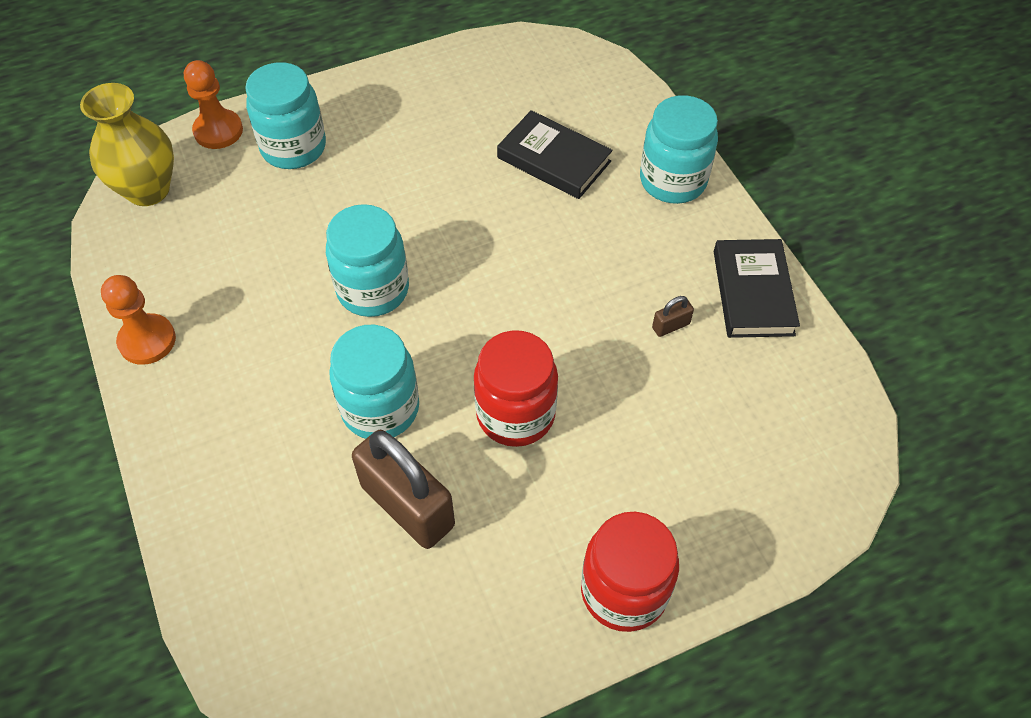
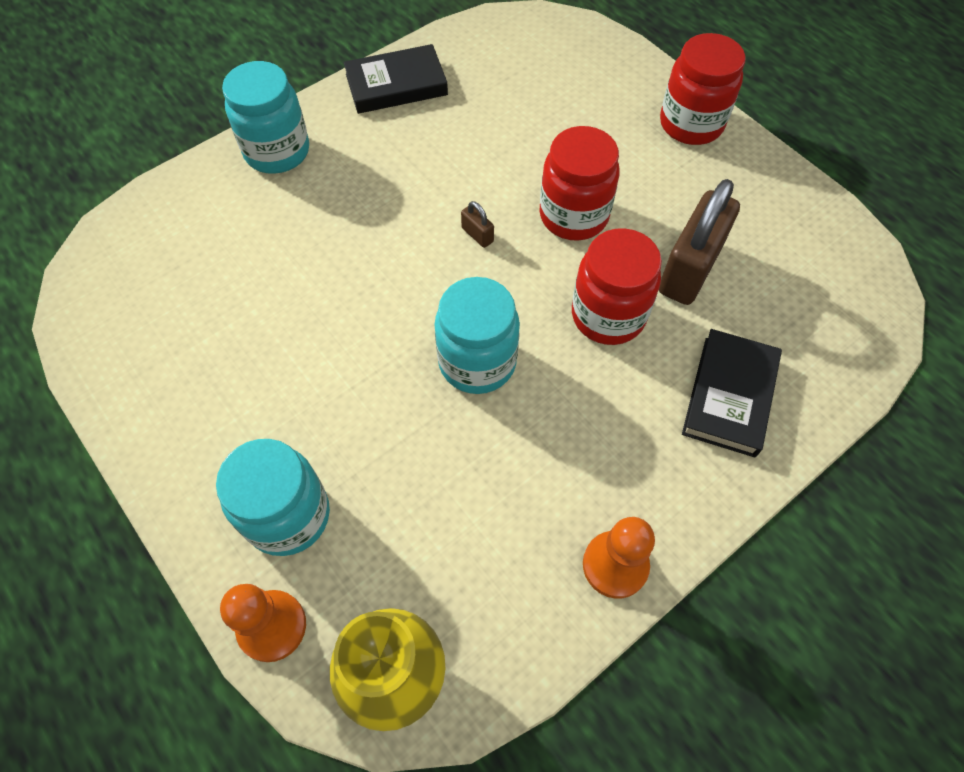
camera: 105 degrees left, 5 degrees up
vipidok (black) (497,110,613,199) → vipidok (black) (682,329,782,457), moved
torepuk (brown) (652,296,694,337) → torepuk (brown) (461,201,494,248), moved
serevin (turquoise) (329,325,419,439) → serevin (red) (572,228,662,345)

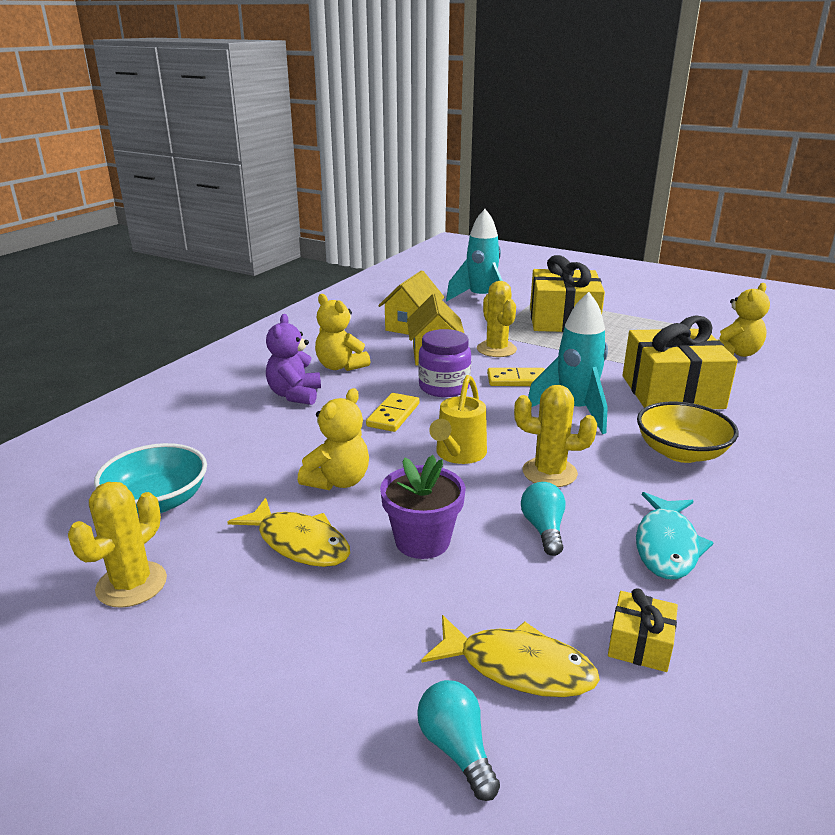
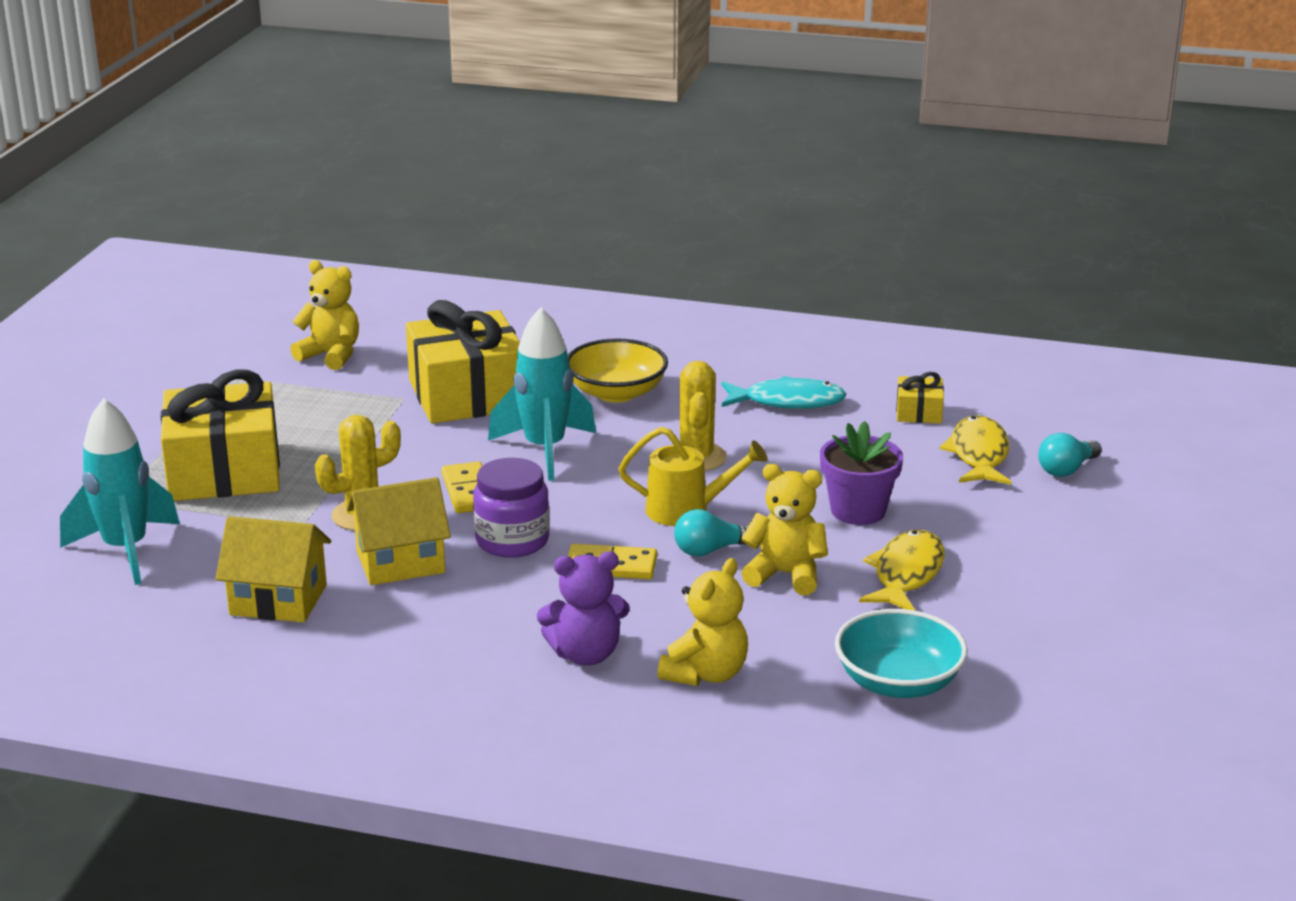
camera: 105 degrees left, 0 degrees up
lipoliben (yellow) (315,294,370,371) → lipoliben (yellow) (658,558,748,686), moved
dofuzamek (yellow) (68,482,167,608) → -
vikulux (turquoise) (521,482,566,556) → vikulux (turquoise) (674,509,748,557), moved

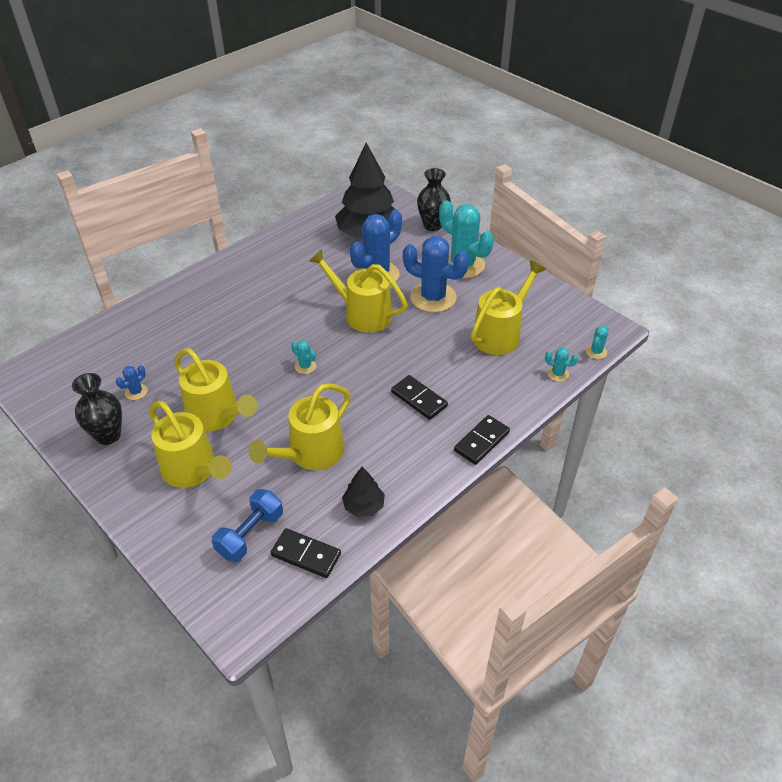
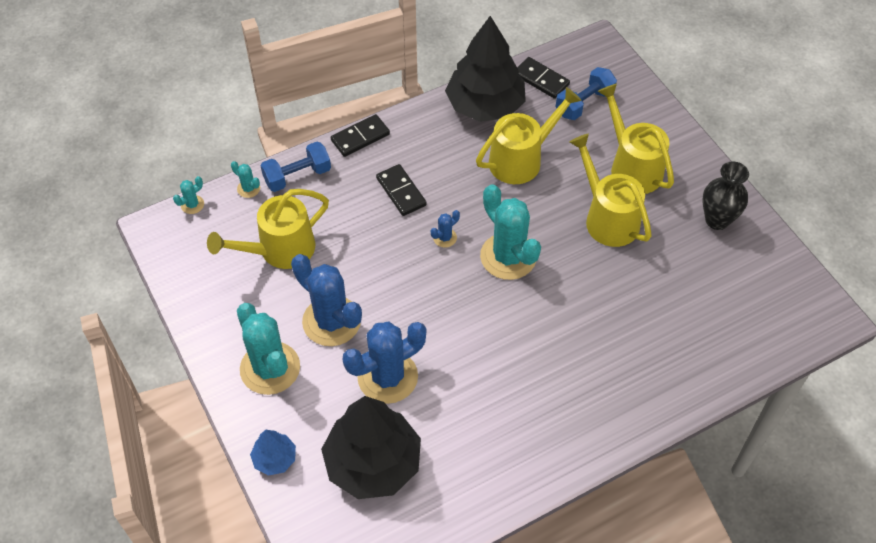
camera: 165 degrees left, 10 degrees up
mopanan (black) (417,168,451,231) → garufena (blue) (250,430,296,476)
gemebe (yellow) (309,249,408,333) → -
dofuzamek (turquoise) (291,340,316,374) → dofuzamek (turquoise) (480,184,541,280), x2.33
dofuzamek (blue) (116,365,148,400) → dofuzamek (blue) (431,210,460,248), moved
garufena (black) (342,467,385,517) → garufena (black) (445,16,526,122), x2.15
- → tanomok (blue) (260,142,331,192)

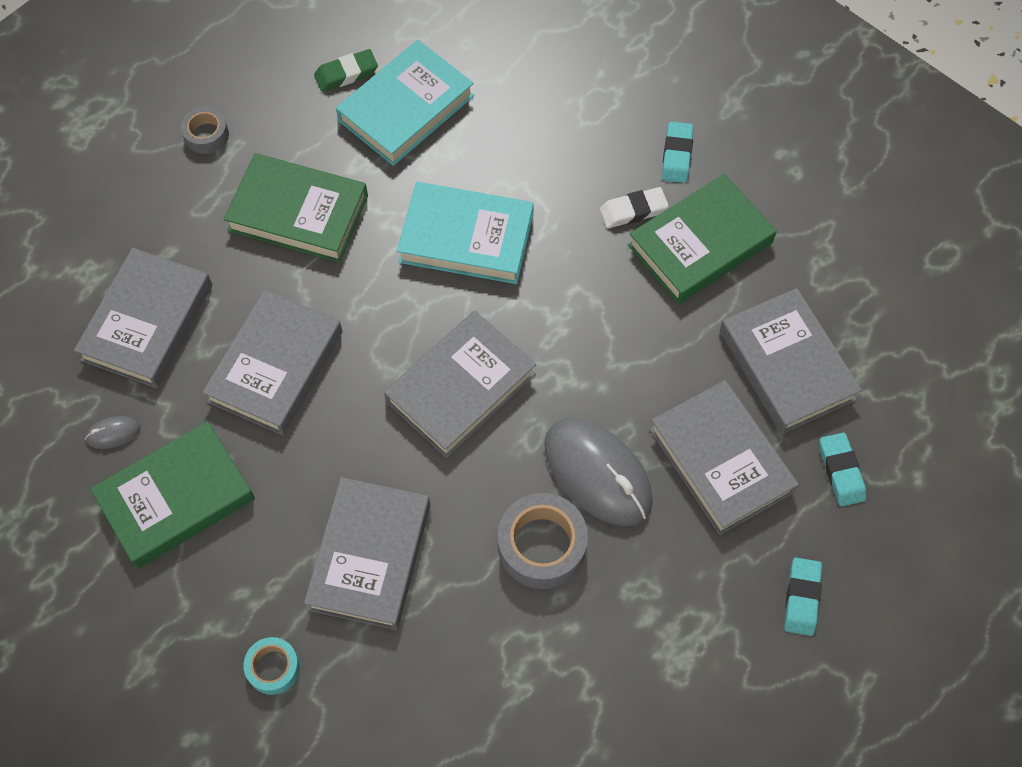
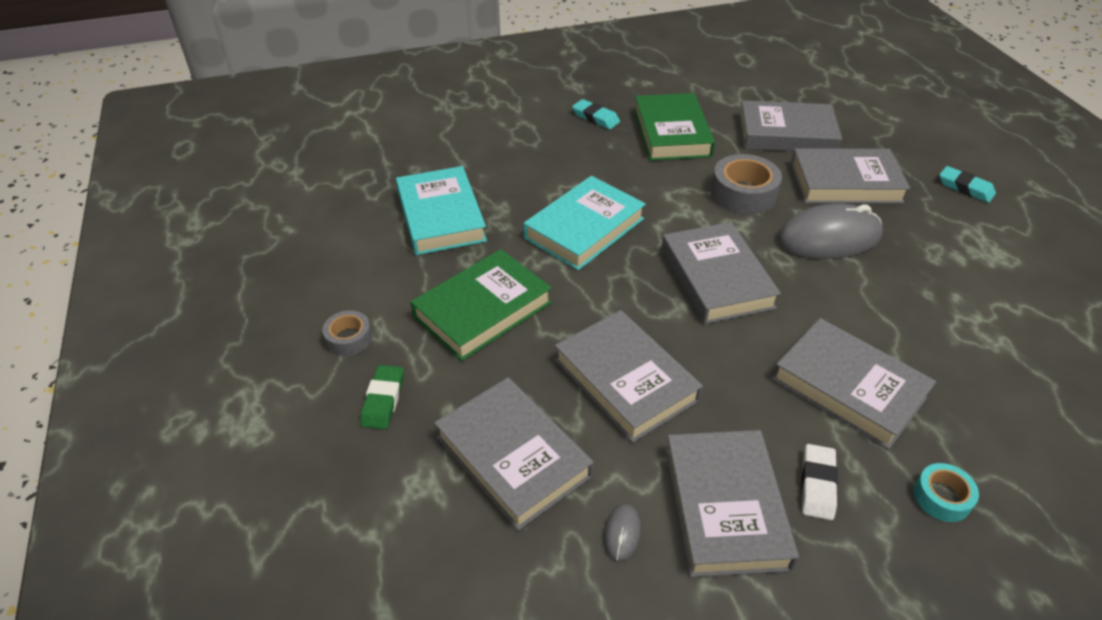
camera: 60 degrees left, 20 degrees down
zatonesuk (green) (314,49,378,92) → zatonesuk (green) (360,365,404,429), moved
zatonesuk (white) (600,187,669,228) → zatonesuk (white) (801,444,838,520), moved
vipidok (green) (90,421,255,569) → vipidok (grey) (665,430,799,577)
zatonesuk (turquoise) (820,433,866,506) → -
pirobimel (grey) (498,493,588,589) → pirobimel (grey) (711,154,782,214), moved

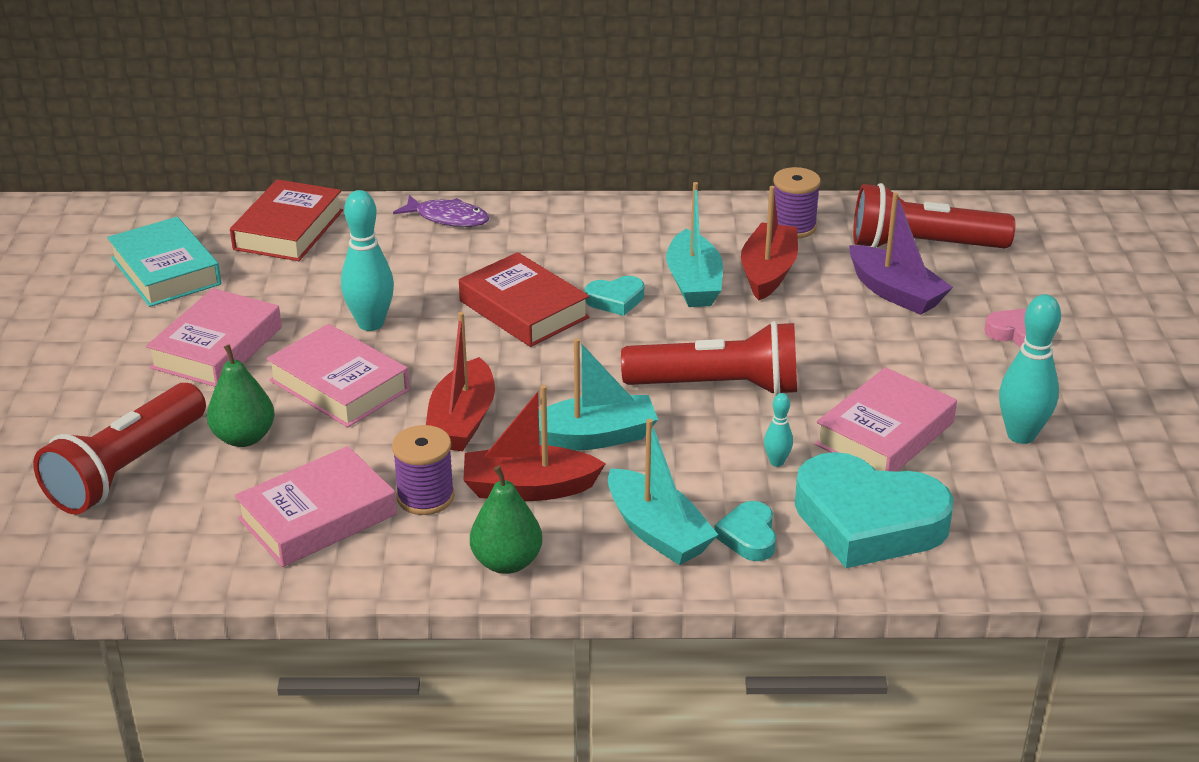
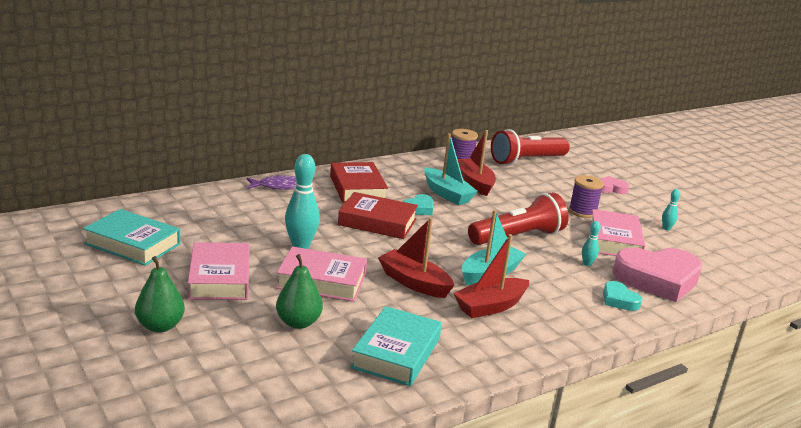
camera: 35 degrees left, 10 degrees down
vipidok (red) (230,179,343,261) → vipidok (red) (330,162,388,203), moved
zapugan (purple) (849,192,953,315) → -
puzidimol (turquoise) (999,294,1061,444) → puzidimol (turquoise) (662,189,680,230), x0.50
zapugan (red) (426,312,495,451) → zapugan (red) (378,218,454,298), 150 degrees clockwise
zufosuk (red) (33,383,206,515) → -
zapugan (turquoise) (608,419,718,565) → -
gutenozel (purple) (392,425,455,515) → gutenozel (purple) (569,175,604,218), moved
vipidok (pink) (235,446,397,567) → vipidok (turquoise) (351,306,442,386)
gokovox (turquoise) (795,452,954,568) → gokovox (pink) (612,247,703,302)
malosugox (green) (470,466,542,574) → malosugox (green) (135,256,185,333), moved

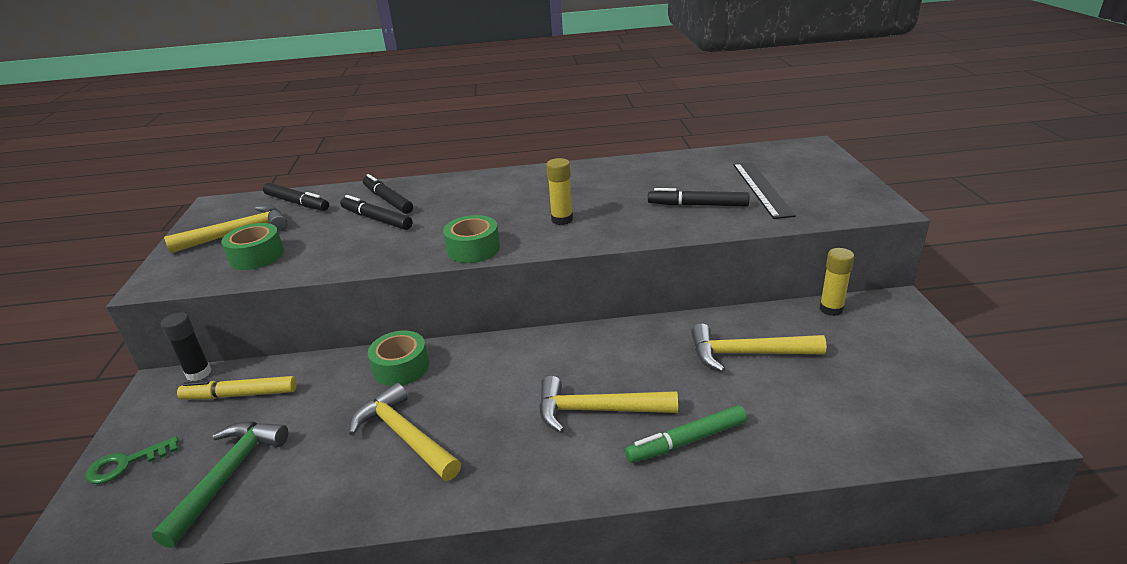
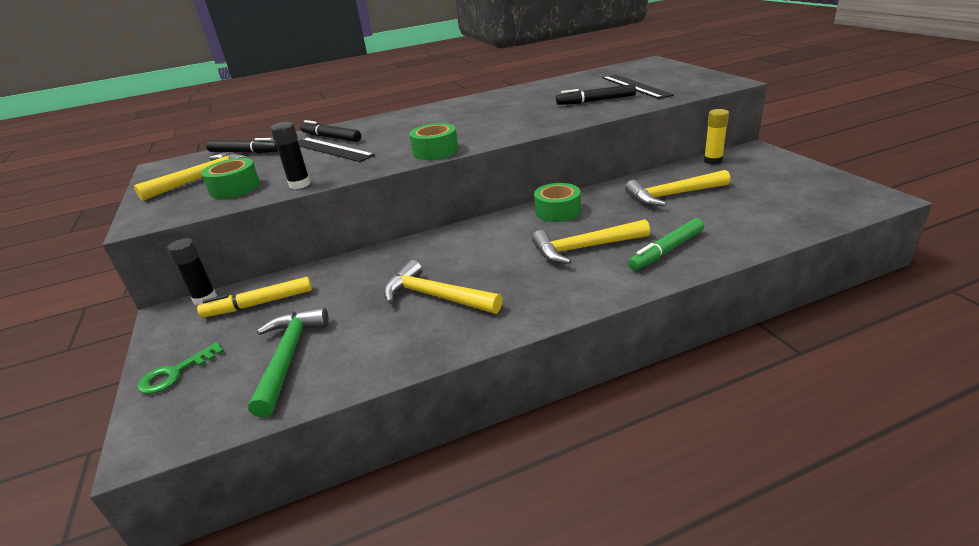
camera: 15 degrees left, 0 degrees up
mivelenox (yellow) (546,158,573,225) → -
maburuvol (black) (340,195,412,230) → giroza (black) (298,138,375,162)
pirobimel (green) (368,331,429,386) → pirobimel (green) (534,183,581,222), moved
- → mivelenox (black) (270,122,311,189)

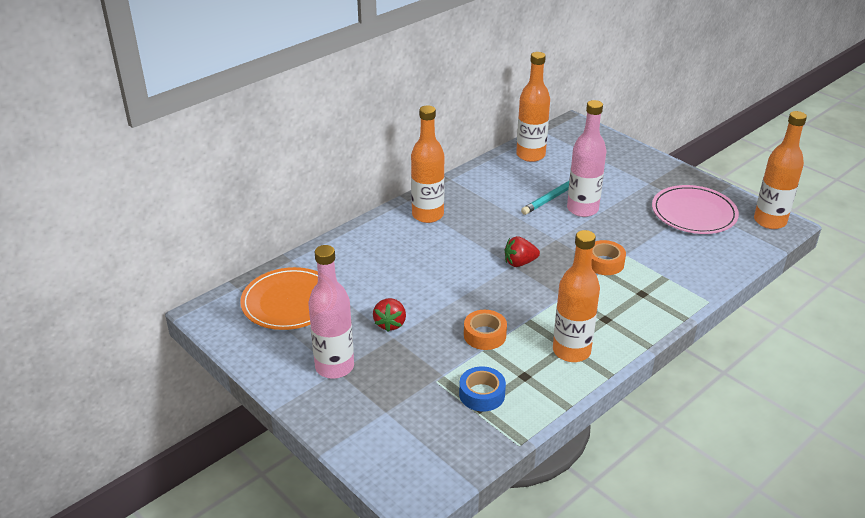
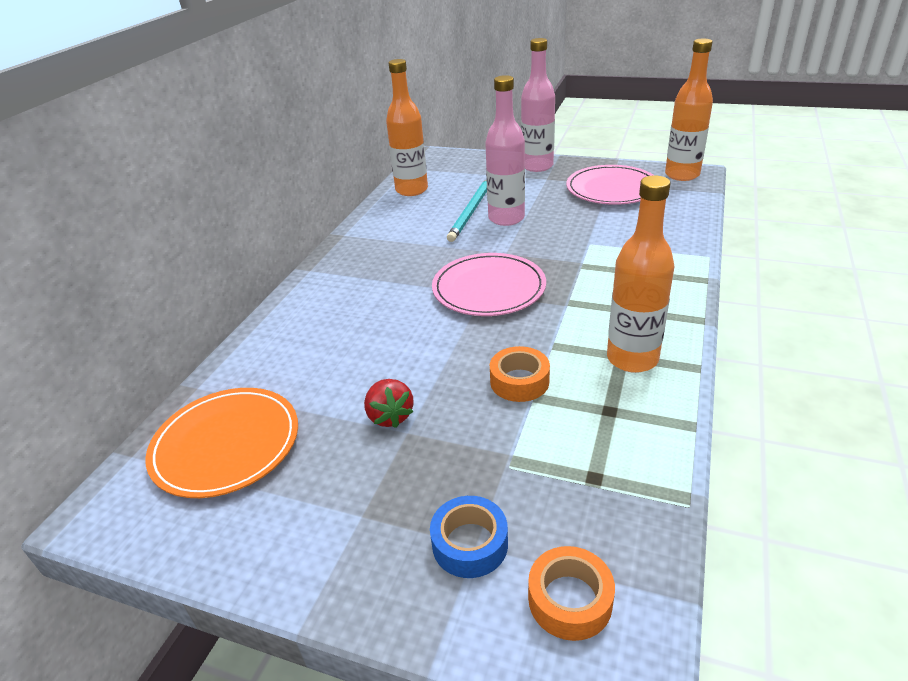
camera: 25 degrees left, 0 degrees up
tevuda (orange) (411,105,445,223) → -
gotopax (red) (504,236,540,267) → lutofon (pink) (432,253,546,316)
pirobimel (orange) (592,240,626,275) → pirobimel (orange) (528,546,615,641), moved
tevuda (pink) (308,245,354,379) → tevuda (pink) (521,38,555,172), moved
pirobimel (blue) (459,366,506,412) → pirobimel (blue) (430,496,508,578), moved

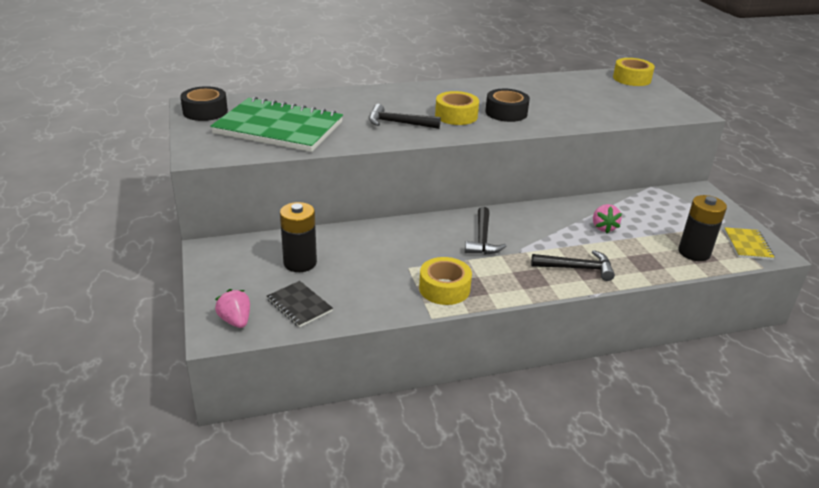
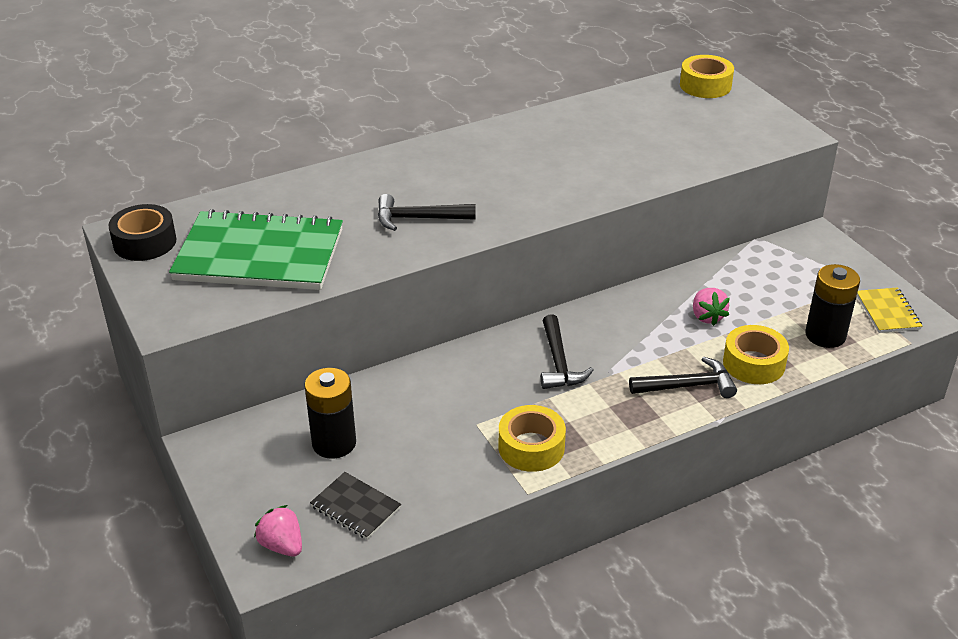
camera: 10 degrees left, 5 degrees up
pirobimel (black) (485,89,530,122) → -
pirobimel (yellow) (435,91,479,125) → pirobimel (yellow) (723,325,789,384), moved

